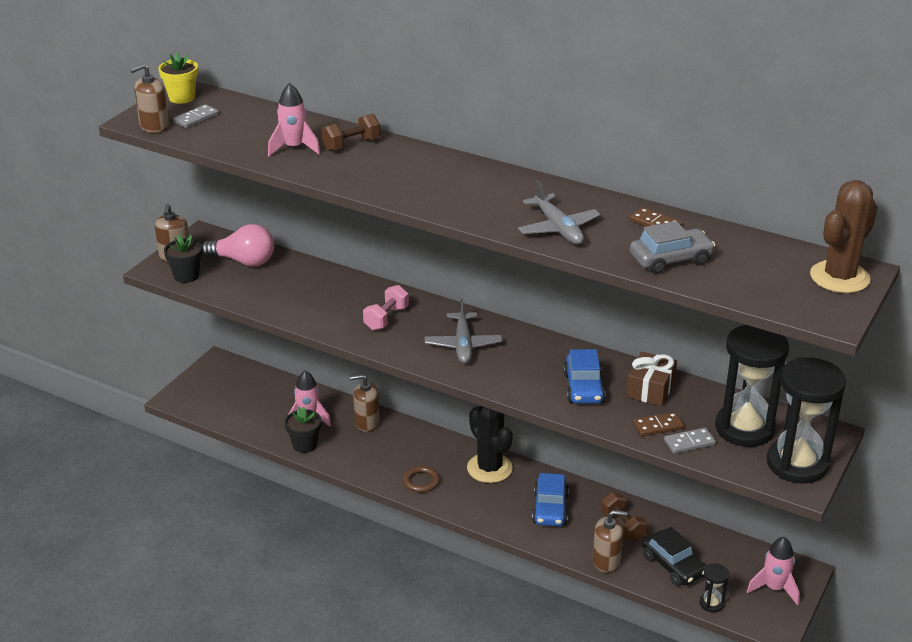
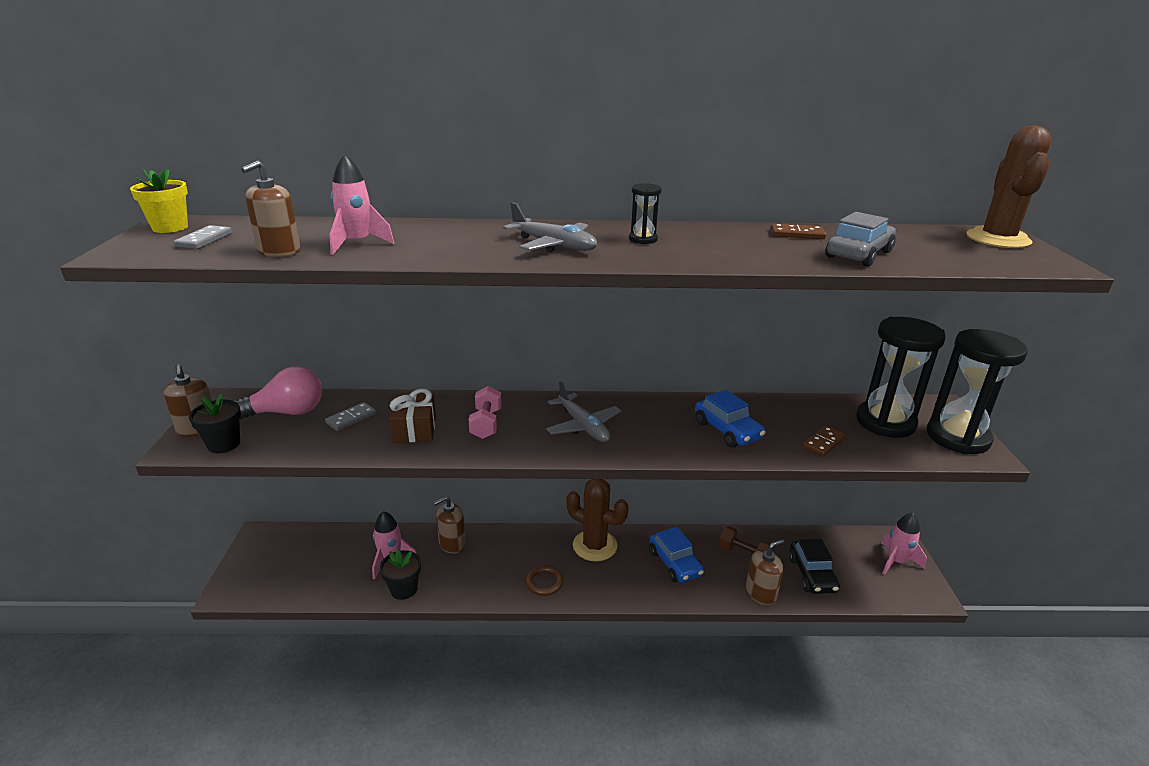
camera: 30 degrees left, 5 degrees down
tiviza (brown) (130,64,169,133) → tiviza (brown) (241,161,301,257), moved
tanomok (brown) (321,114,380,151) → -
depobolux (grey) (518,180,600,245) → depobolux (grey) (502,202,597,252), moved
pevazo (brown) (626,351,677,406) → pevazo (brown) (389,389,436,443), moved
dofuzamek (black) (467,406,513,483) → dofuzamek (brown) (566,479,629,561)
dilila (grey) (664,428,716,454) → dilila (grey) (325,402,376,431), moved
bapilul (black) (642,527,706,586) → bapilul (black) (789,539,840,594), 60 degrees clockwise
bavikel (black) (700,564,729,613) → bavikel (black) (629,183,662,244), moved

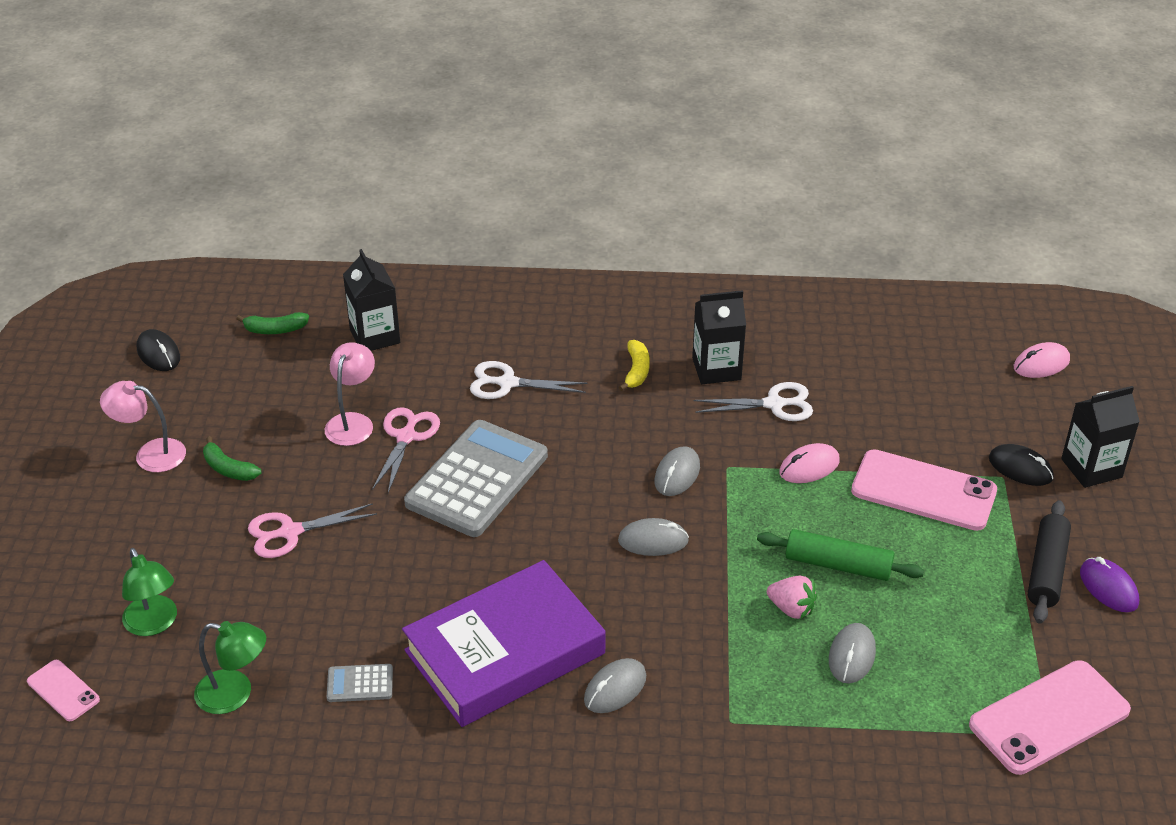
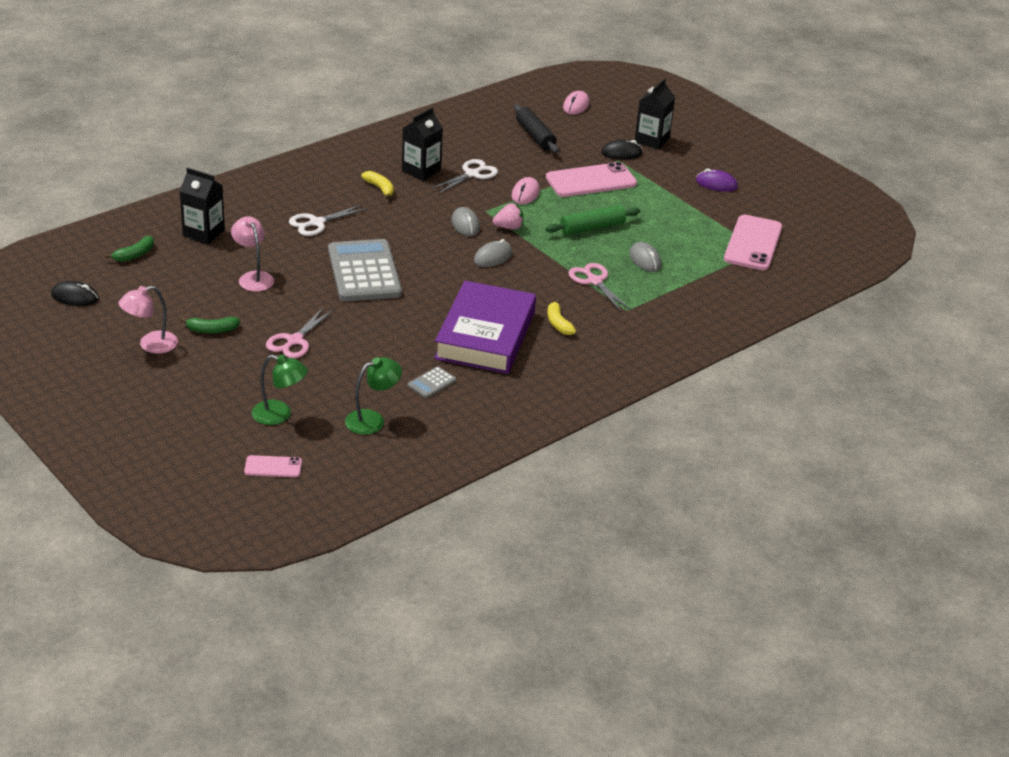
camera: 45 degrees left, 5 degrees down
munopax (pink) (372,407,440,493) → munopax (pink) (568,263,631,312), moved
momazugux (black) (1028,500,1071,623) → momazugux (black) (514,105,559,153), moved
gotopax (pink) (767,576,817,619) → gotopax (pink) (493,203,524,229), moved
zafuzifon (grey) (584,658,646,713) → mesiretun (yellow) (547,299,576,335)

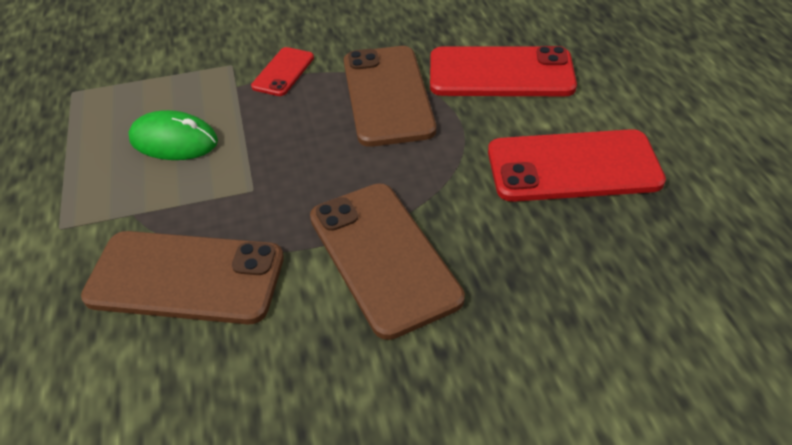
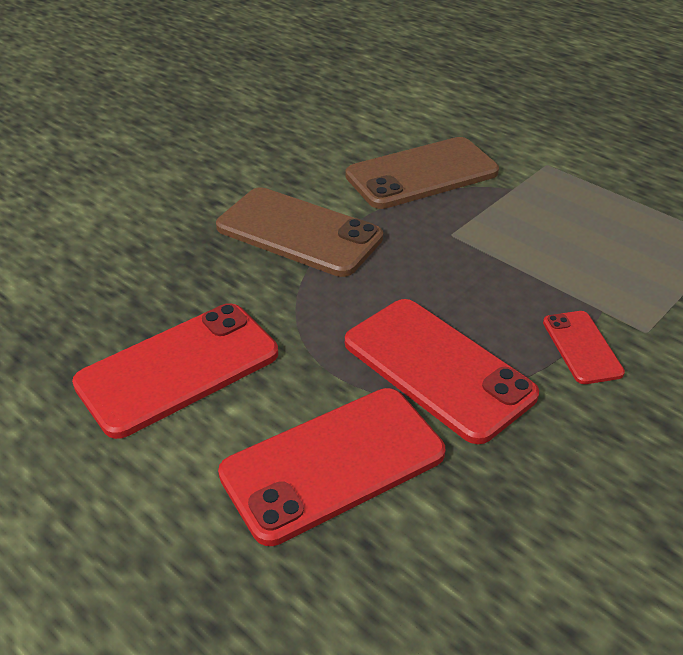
camera: 145 degrees right, 5 degrees down
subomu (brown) (344,46,436,147) → subomu (red) (345,299,539,444)
zafuzifon (green) (128,110,218,160) → -

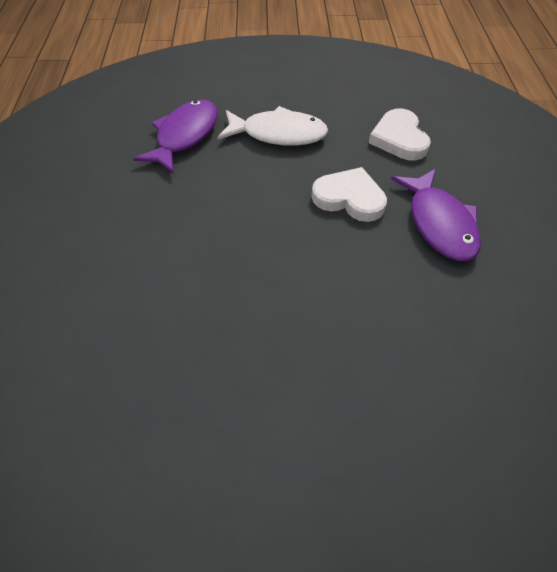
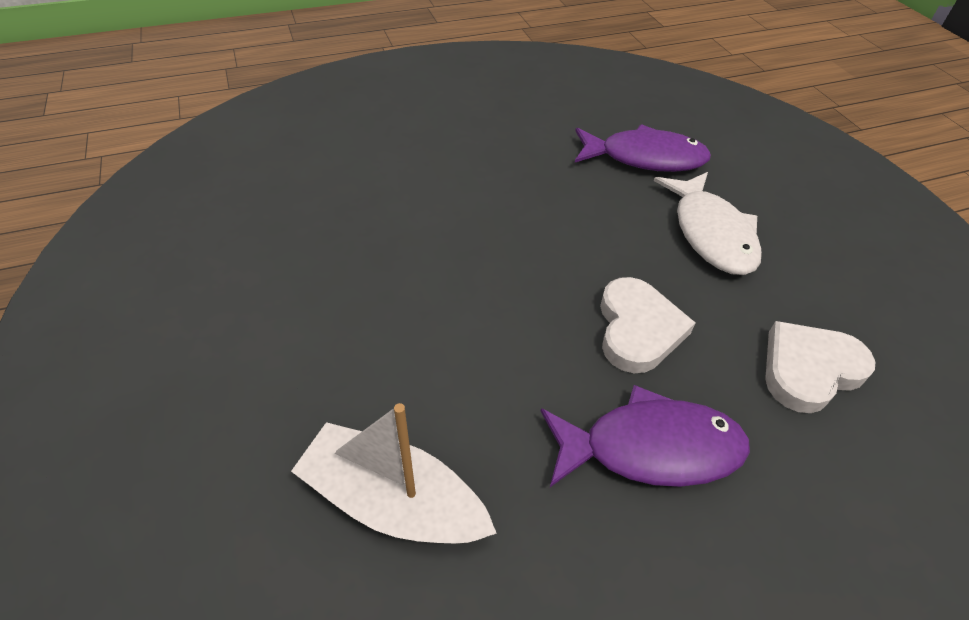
camera: 70 degrees right, 5 degrees down
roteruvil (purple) (391,169,481,261) → roteruvil (purple) (541,385,750,487), 150 degrees counterclockwise
- → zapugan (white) (291,403,497,544)

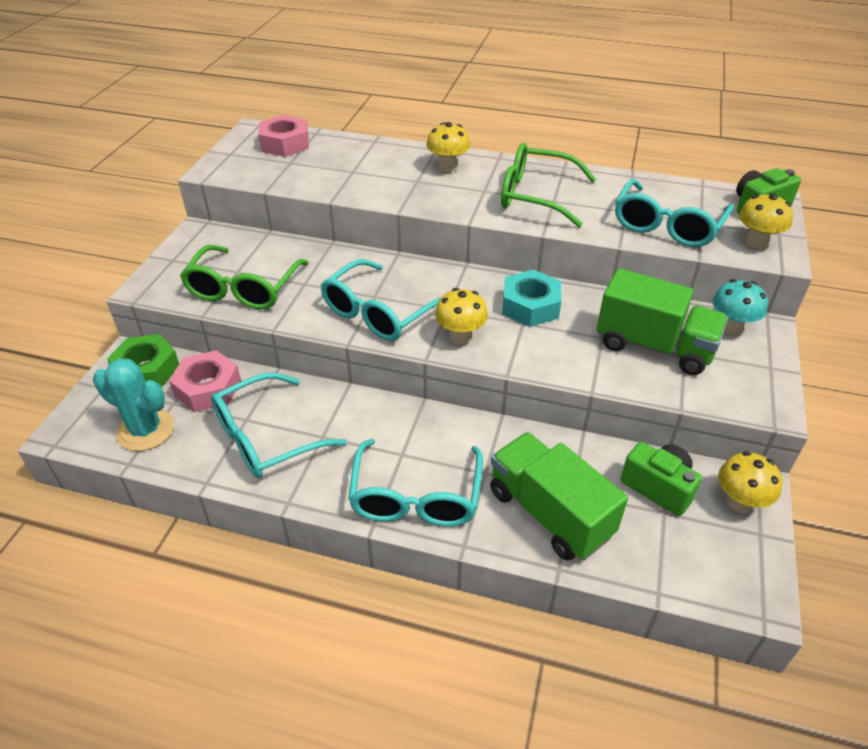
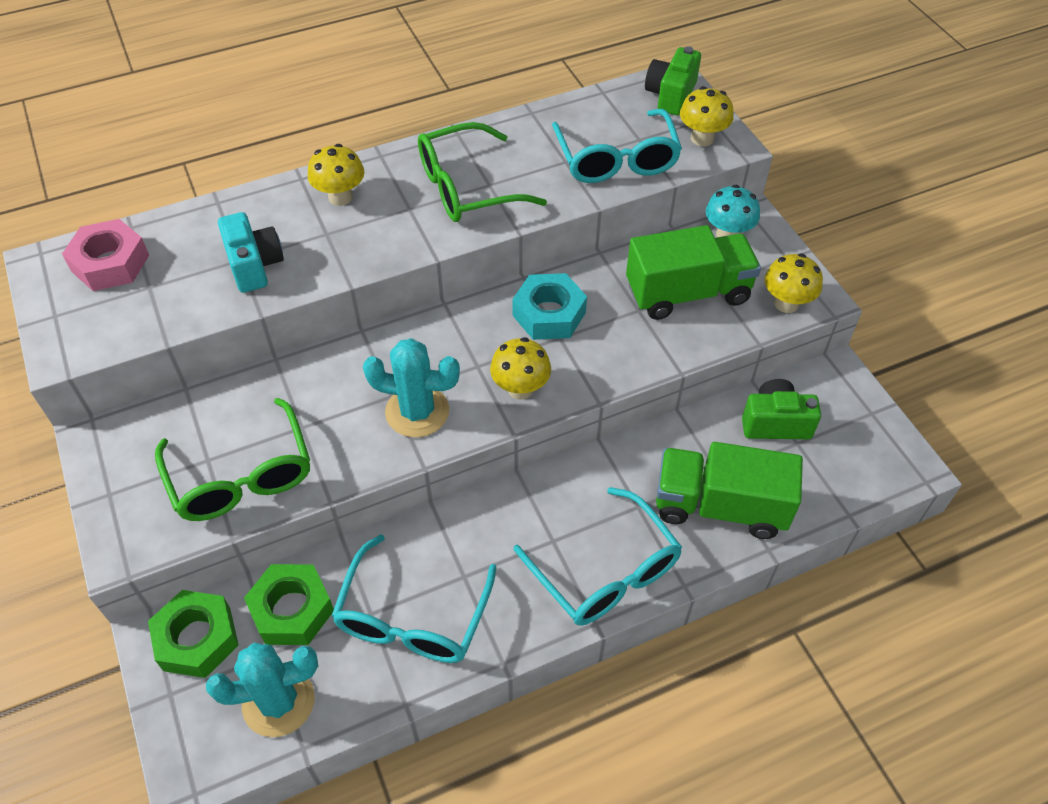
camera: 40 degrees left, 10 degrees up
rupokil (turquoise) (321,259,441,341) → dofuzamek (turquoise) (363,338,460,437)
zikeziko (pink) (169,350,241,412) → zikeziko (green) (244,564,334,645)
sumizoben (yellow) (718,451,782,513) → sumizoben (yellow) (765,253,823,313), moved
- → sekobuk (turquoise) (218,212,284,293)

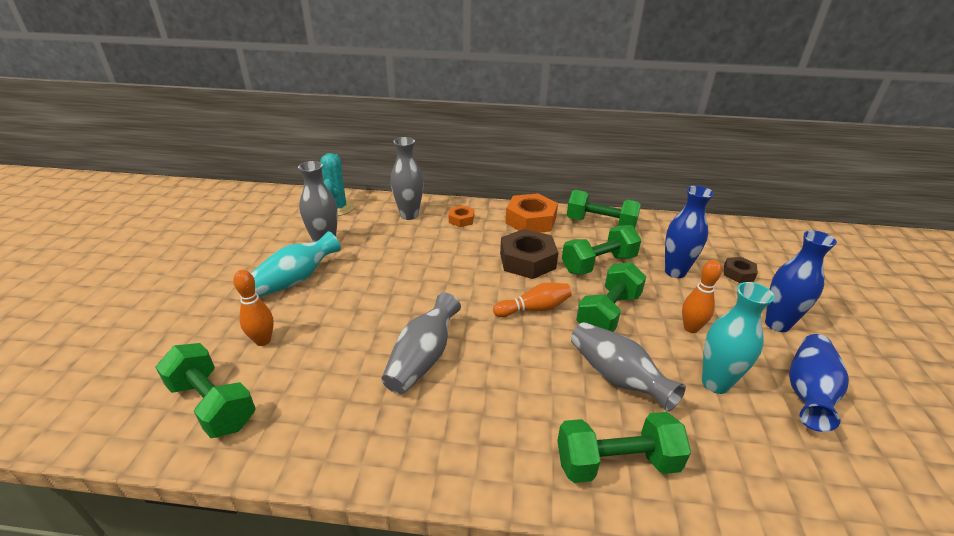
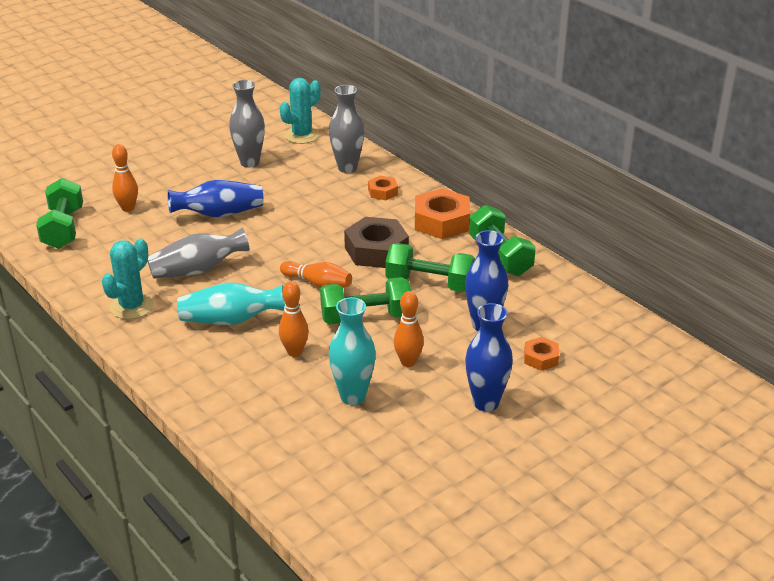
camera: 45 degrees right, 0 degrees up
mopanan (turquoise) (251,231,341,297) → mopanan (turquoise) (177,283,285,325), moved
zikeziko (brown) (724,257,758,283) → zikeziko (orange) (524,337,559,371)
mopanan (grey) (571,322,686,412) → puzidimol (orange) (279,281,309,357)
mopanan (blue) (789,334,849,432) → mopanan (blue) (168,180,263,217), moved
tanomok (green) (557,412,691,483) → -
- → dofuzamek (turquoise) (102,239,154,319)

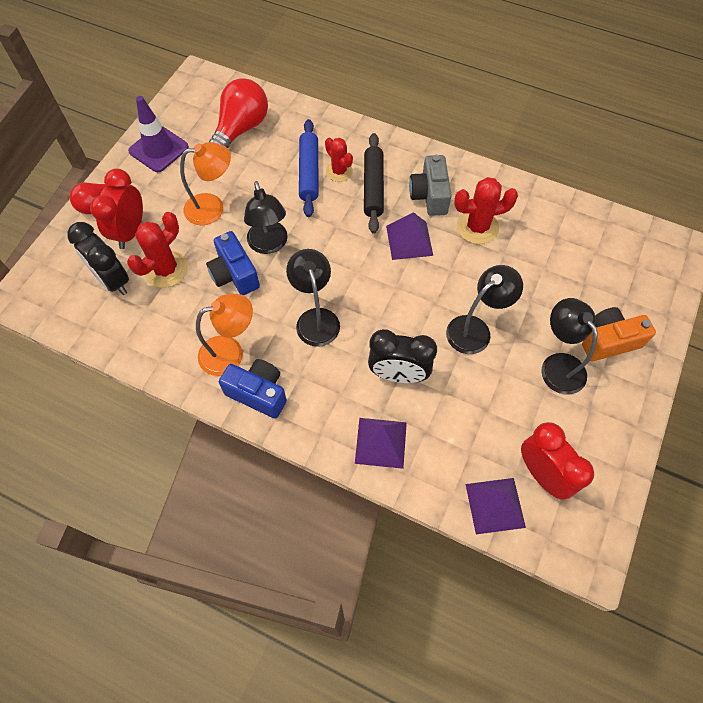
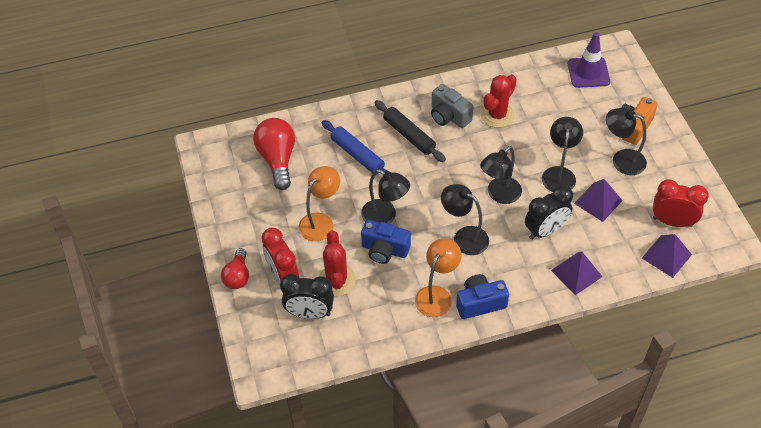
camera: 40 degrees left, 10 degrees down
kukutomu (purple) (128,96,189,172) → kukutomu (purple) (568,32,610,88), moved
dofuzamek (red) (325,138,353,182) → -
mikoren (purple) (386,212,433,260) → mikoren (purple) (574,179,623,222), moved
- → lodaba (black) (480,146,522,204)

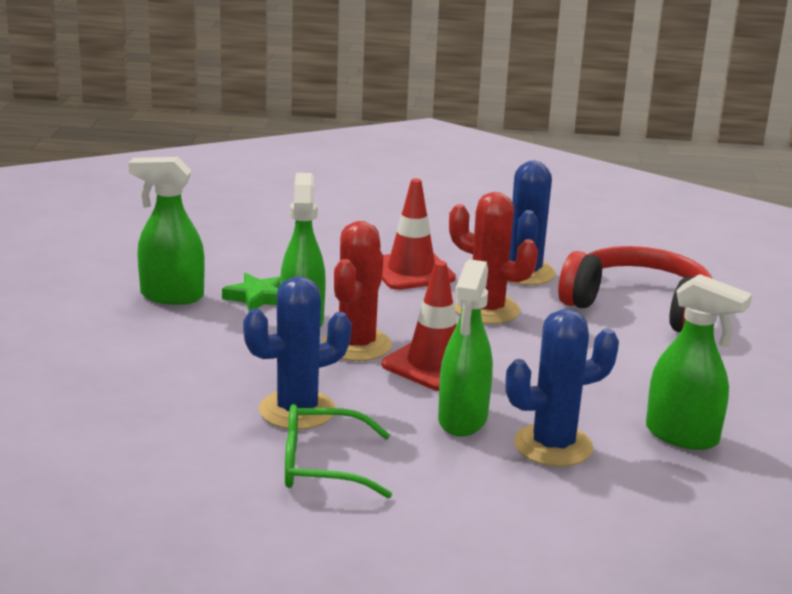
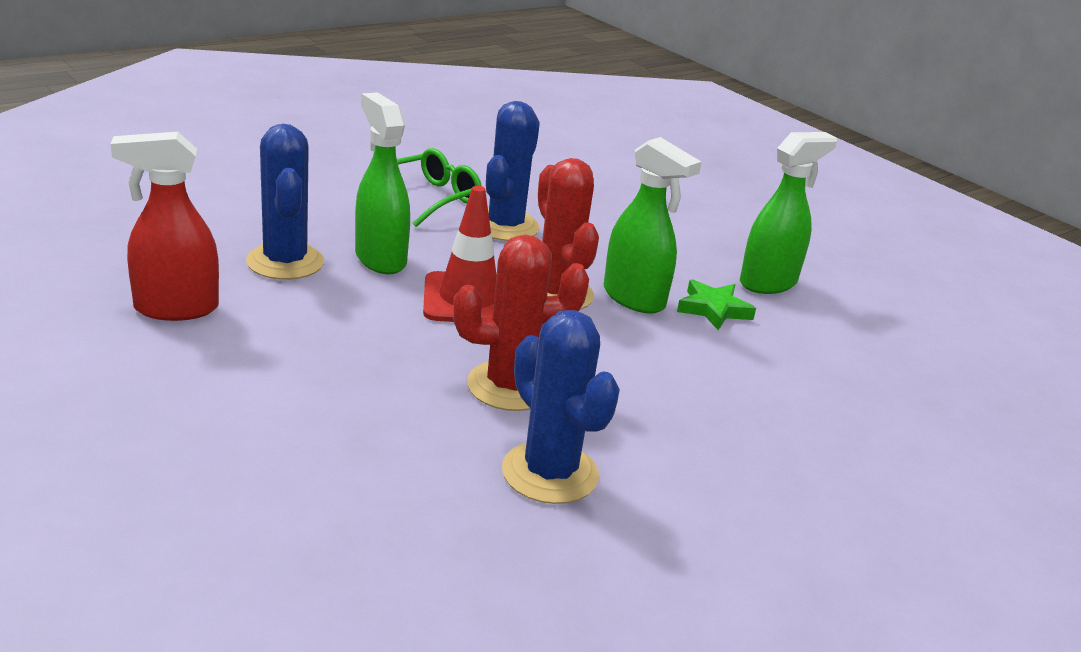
camera: 135 degrees right, 5 degrees up
kukutomu (red) (382,178,456,290) → -
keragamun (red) (558,246,712,332) → -
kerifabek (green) (646,274,752,450) → kerifabek (red) (111,132,219,321)
dofuzamek (blue) (505,309,619,467) → dofuzamek (blue) (246,124,324,280), 45 degrees counterclockwise

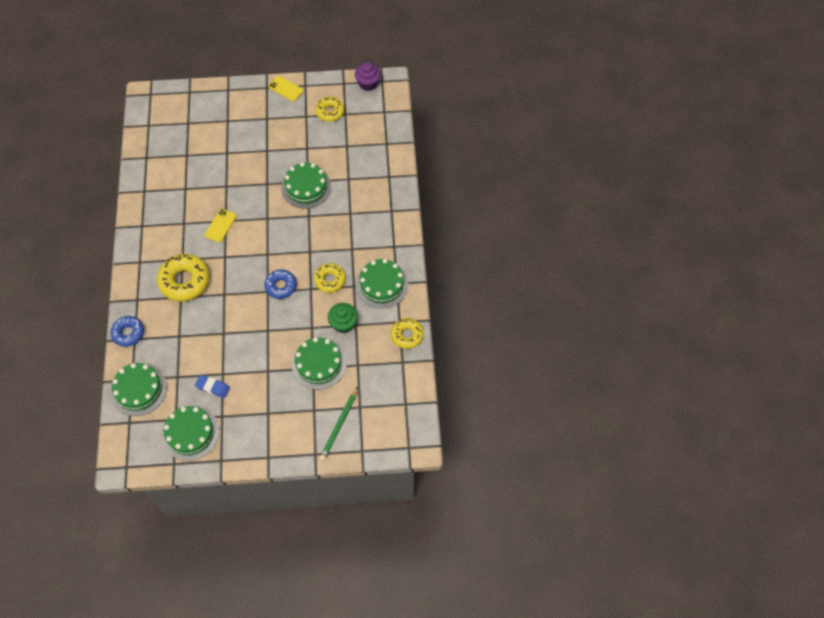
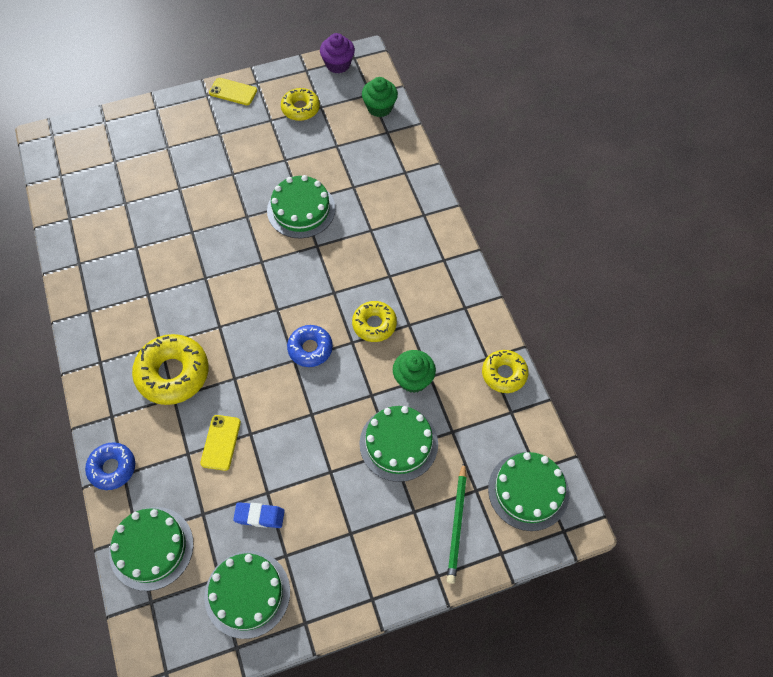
camera: 15 degrees left, 0 degrees up
subomu (yellow) (205,209,237,242) → subomu (yellow) (200,415,241,471), moved
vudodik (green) (356,259,408,308) → vudodik (green) (488,452,569,531), moved
- → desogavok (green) (362,77,398,117)

